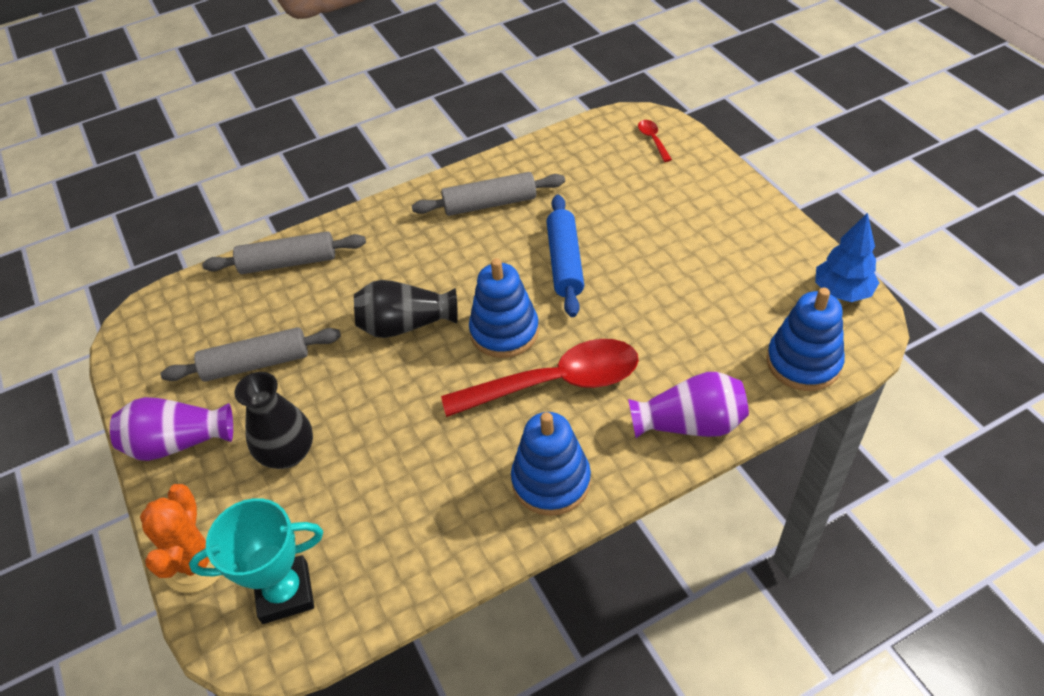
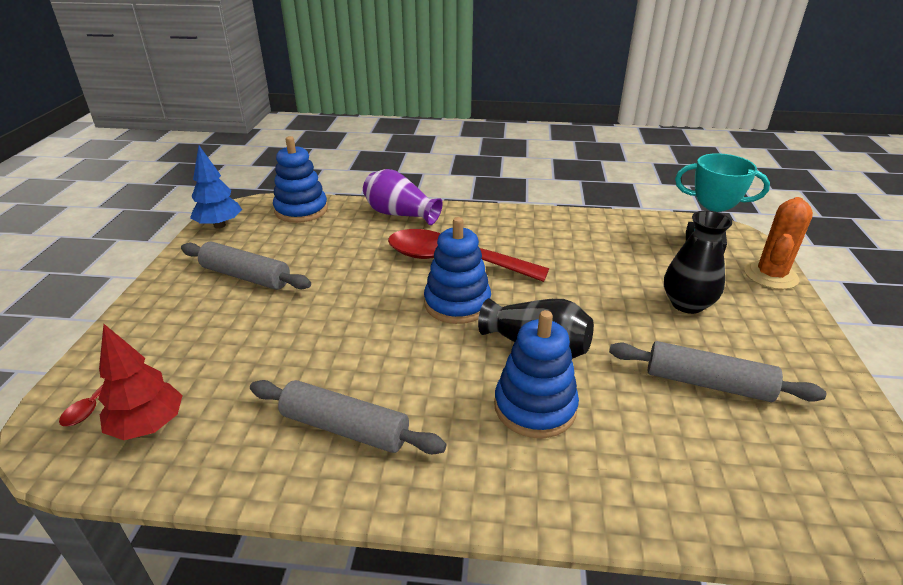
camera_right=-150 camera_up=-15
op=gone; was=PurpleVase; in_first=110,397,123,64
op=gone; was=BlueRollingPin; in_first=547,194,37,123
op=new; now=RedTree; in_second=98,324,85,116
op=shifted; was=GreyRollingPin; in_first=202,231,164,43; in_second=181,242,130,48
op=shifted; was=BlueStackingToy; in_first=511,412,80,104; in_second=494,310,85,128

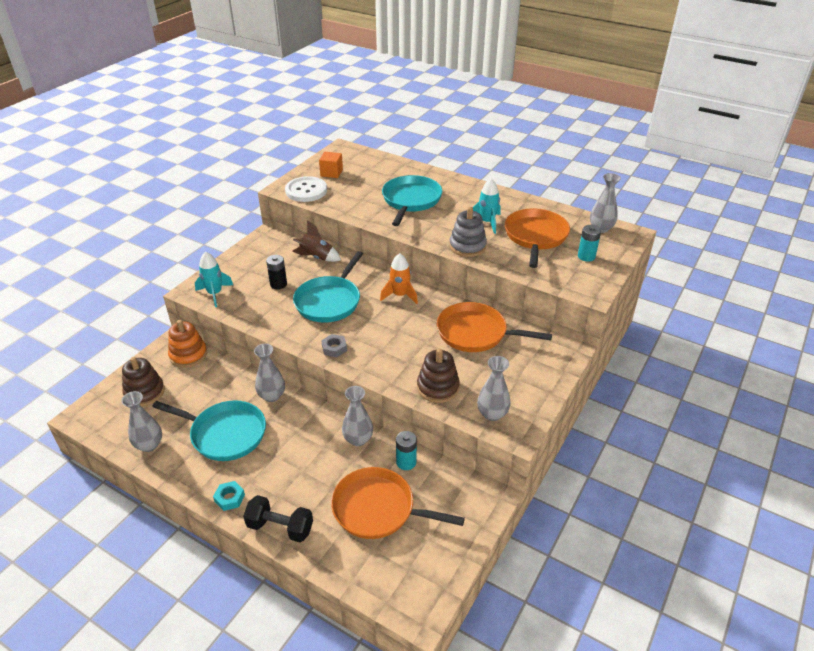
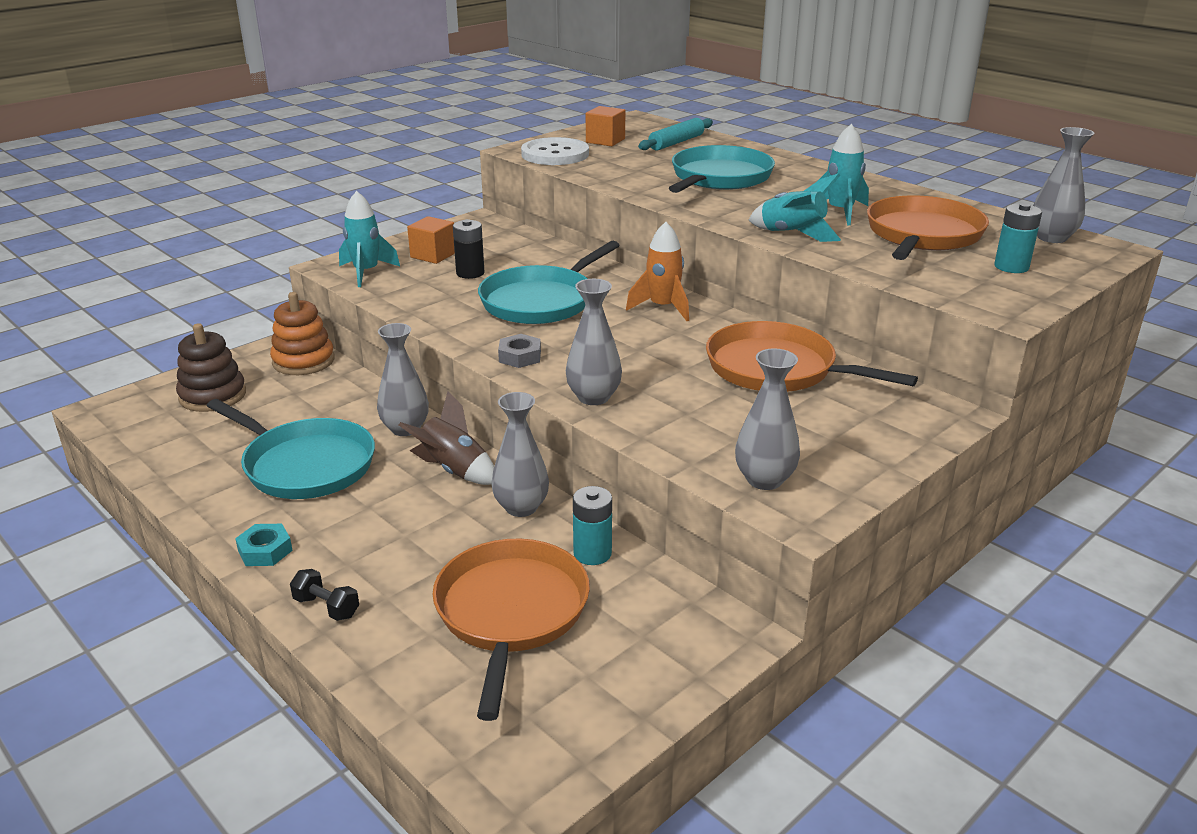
camera_right=15 camera_up=-10
op=gone; was=BrownStackingToy; in_first=417,348,43,55
op=new; now=OrangeCube; in_second=407,216,48,48
op=new; now=TurquoiseRollingPin; in_second=638,118,75,33
op=shifted; was=GreyVase; in_first=121,391,41,61; in_second=566,279,56,126
op=shifted; was=BrownRocket; in_first=292,220,49,42; in_second=399,392,95,93
op=swapped; was=GreyStackingToy; now=TurquoiseRocket; in_first=449,207,38,50; in_second=748,173,93,69
op=rotated; was=OrangePan; in_first=331,467,134,72; in_second=433,539,157,182; clockwise=60
op=scaled; was=BlackDumbbell; in_first=243,495,70,47; in_second=290,569,69,52; ratio=0.58

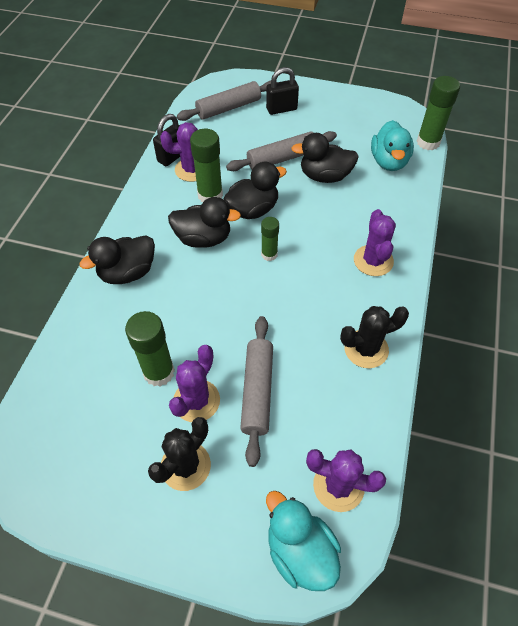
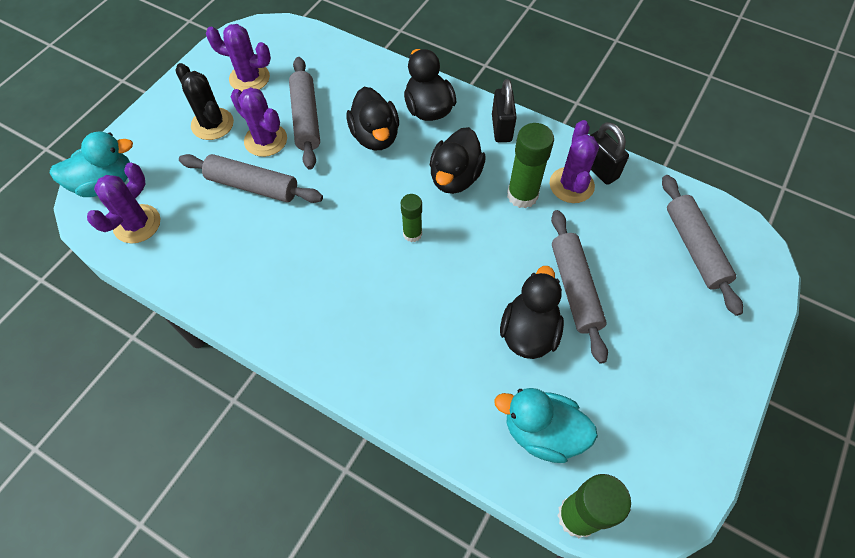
camera_right=105 camera_up=5
op=gone; was=BlackCactus; in_first=340,306,69,62
op=shifted; was=BlackDuck; in_first=224,162,63,57; in_second=346,87,53,63
op=shifted; was=BlackPadlock; in_first=266,67,33,48; in_second=492,79,25,63
op=shifted; was=PurpleCactus; in_first=354,209,42,67; in_second=206,24,65,67
op=swapped; was=GreenGlueStick; now=GreyRollingPin; in_first=125,311,50,75; in_second=289,57,31,113

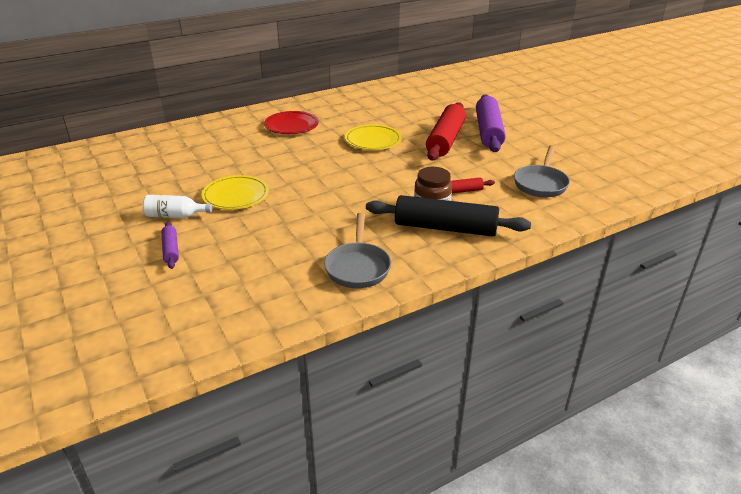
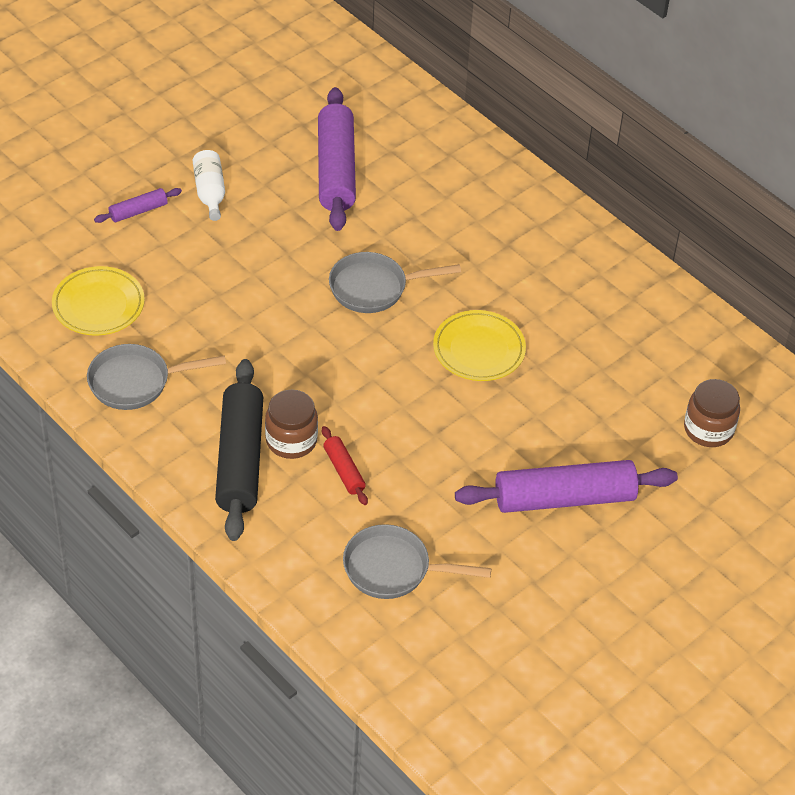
camera_right=75 camera_up=15
op=gone; was=RedPlate; in_first=264,111,55,23
op=gone; was=RedRollingPin; in_first=426,102,40,58
op=new; now=PurpleRollingPin; in_second=318,87,38,144
op=new; now=GreyPan; in_second=329,252,132,61
op=new; now=BrownJar; in_second=684,379,56,68
op=shifted; was=YellowPlate; in_first=202,175,67,35; in_second=52,266,93,70

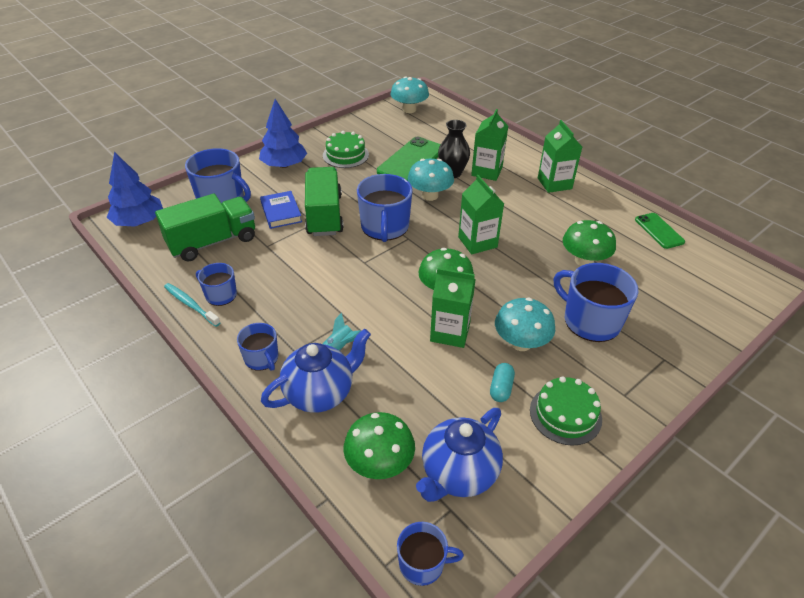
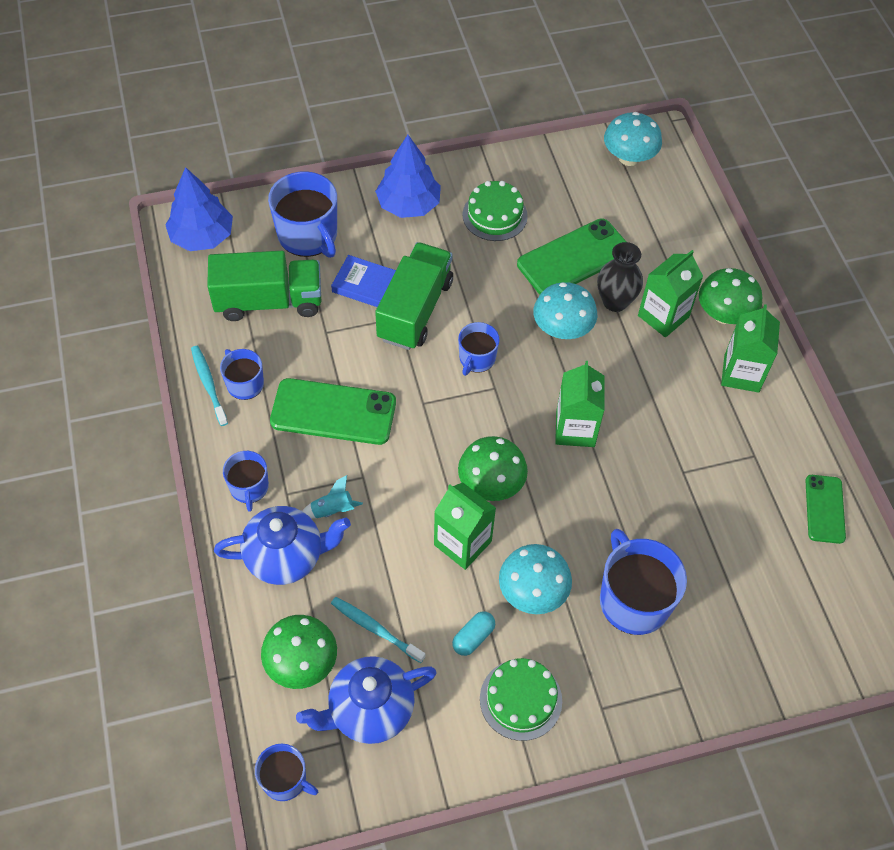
camera_right=25 camera_up=15
op=new; now=GreenPhone; in_second=270,378,126,67
op=new; now=TurquoiseToothbrush; in_second=331,597,94,66
op=shifted; was=GreenMushroom; in_first=563,220,53,46; in_second=699,268,63,56
op=rotated; was=BlueBook; in_first=260,191,42,38; in_second=331,255,65,52; clockwise=-75
op=scaled; was=BlueMug; in_first=357,174,56,68; in_second=458,322,42,54; ratio=0.57

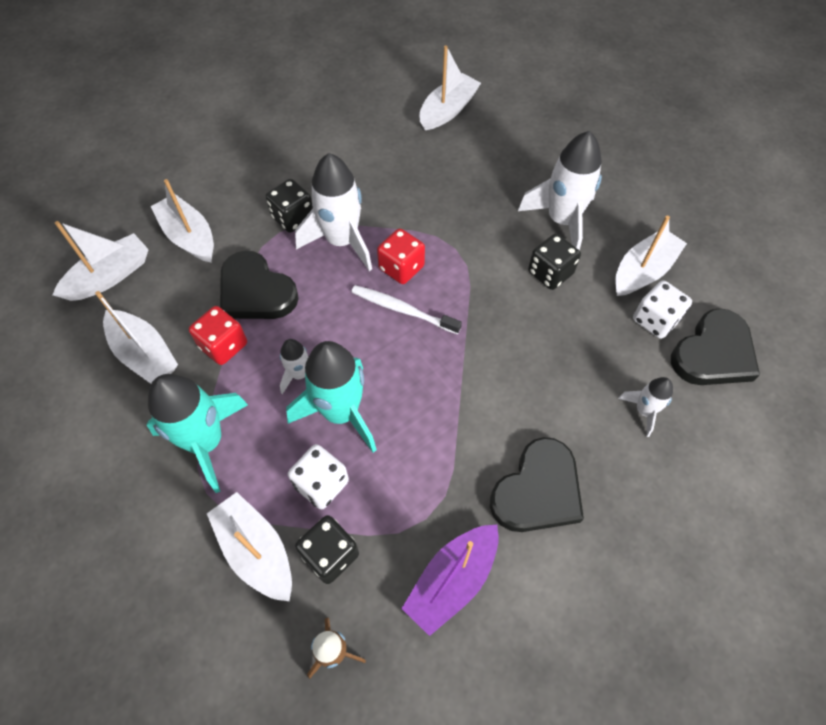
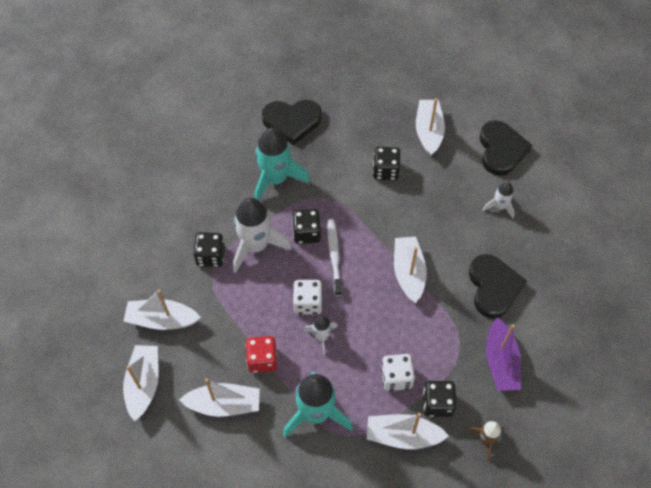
camera_right=-45 camera_up=0
op=gone; was=WhiteRocket; in_first=518,131,84,119
op=shifted; was=BlackHeart; in_first=220,250,79,69; in_second=262,100,60,45
op=shifted; was=TurquoiseRocket; in_first=286,341,91,112; in_second=254,128,56,72
op=shifted; was=WhiteBoat; in_first=419,45,62,85; in_second=394,236,33,67
op=shifted; was=WhiteDice; in_first=633,280,59,59; in_second=293,280,30,35
op=repainted; was=RedDice; now=BlackDice; in_first=377,228,48,56; in_second=292,209,29,35
op=rotated; was=WhiteToothbrush; in_first=351,285,111,49; in_second=327,219,15,77; clockwise=105

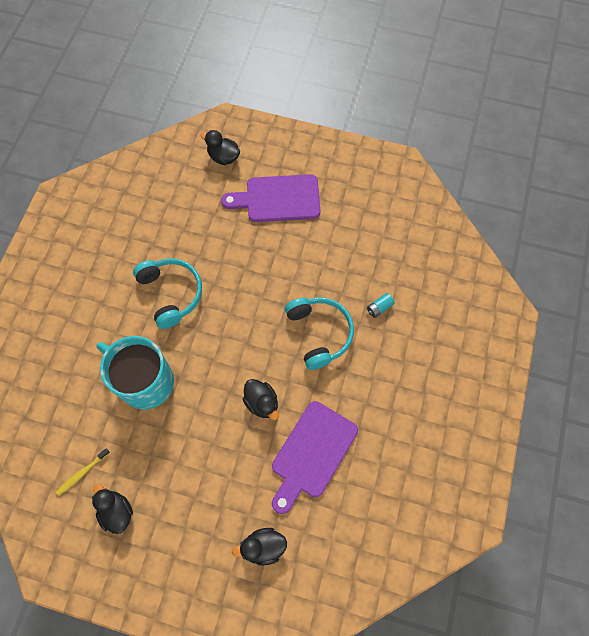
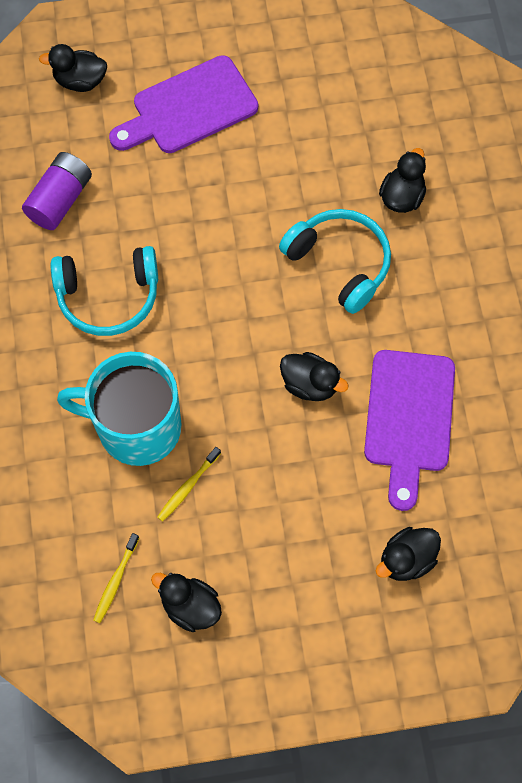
camera_right=-25 camera_up=0
op=new; now=PurpleBattery; in_second=22,152,70,78
op=new; now=YellowToothbrush; in_second=157,447,64,75
op=swapped; was=TurquoiseBattery; now=BlackDuck; in_first=367,293,28,25; in_second=379,148,47,65
op=rotated; was=TurquoiseHeadphones; in_first=133,258,69,71; in_second=51,246,107,90; clockwise=135

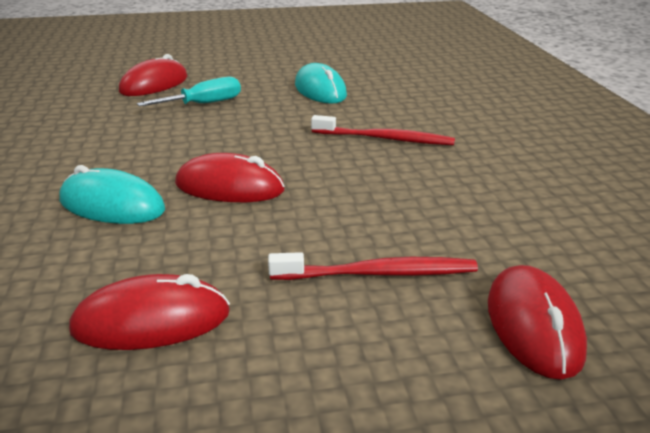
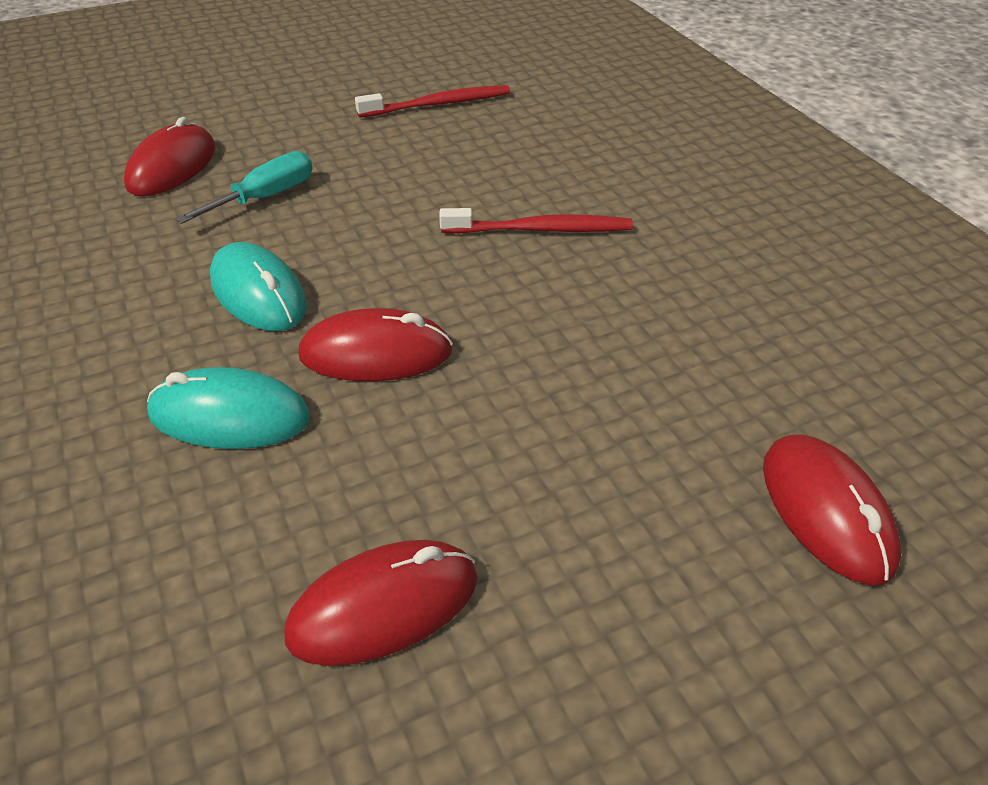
camera_right=-15 camera_up=15
op=shifted; was=RedToothbrush; in_first=268,252,210,28; in_second=355,85,155,33
op=shifted; was=TurquoiseMouse; in_first=295,63,52,41; in_second=210,242,97,89

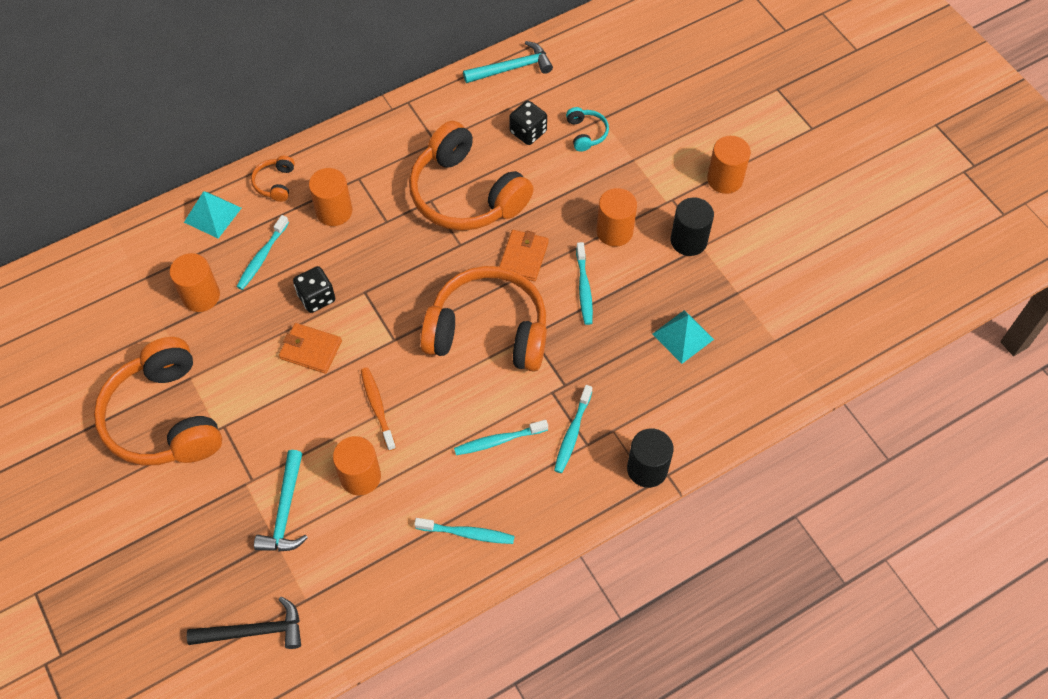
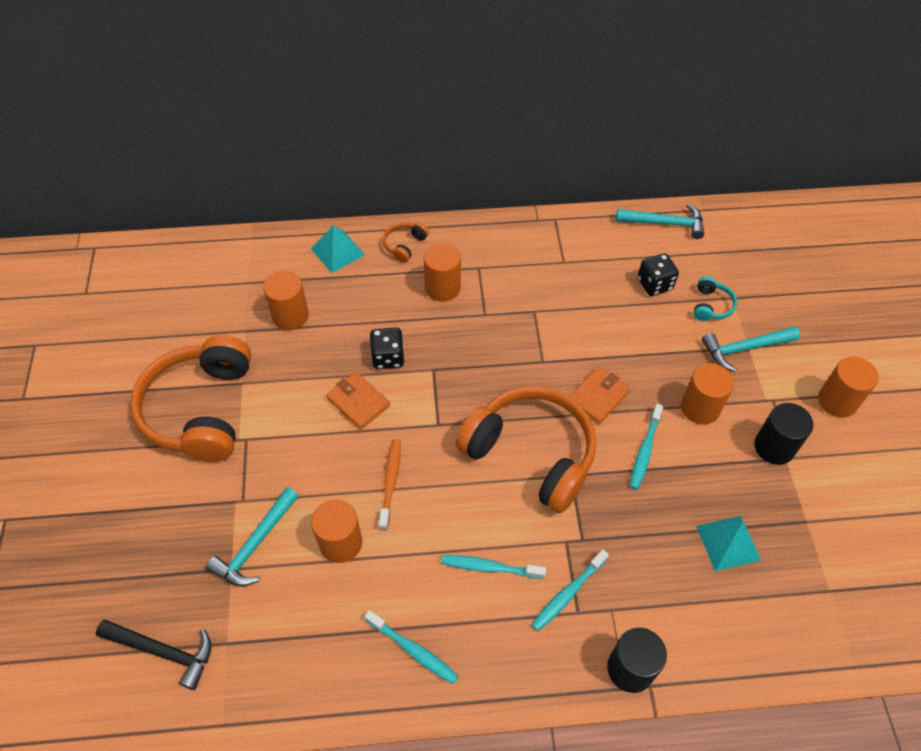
camera_right=25 camera_up=-5
op=gone; was=TurquoiseToothbrush; in_first=236,215,53,75
op=gone; was=OrangeHeadphones; in_first=409,121,125,110
op=new; now=TurquoiseHammer; in_second=702,326,98,46

